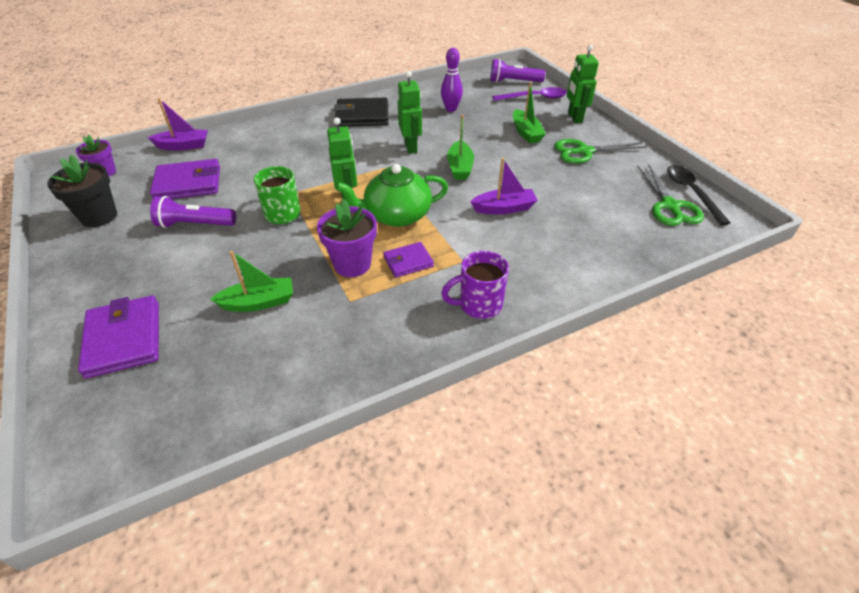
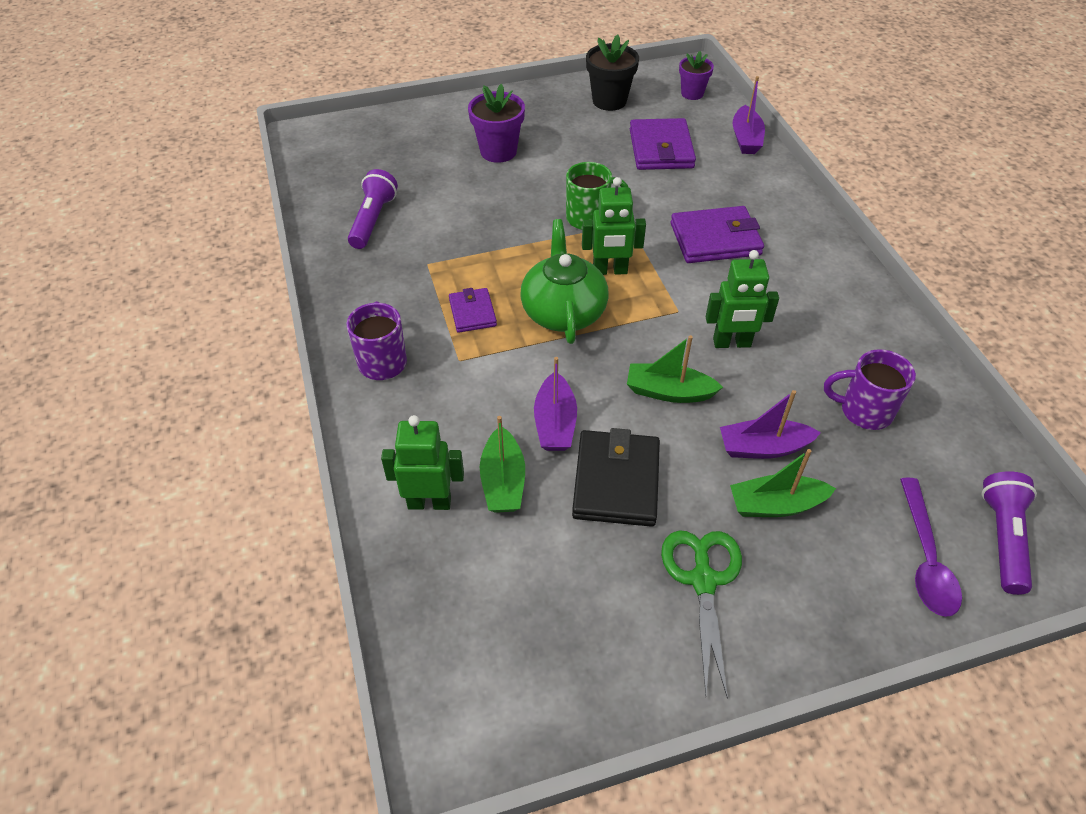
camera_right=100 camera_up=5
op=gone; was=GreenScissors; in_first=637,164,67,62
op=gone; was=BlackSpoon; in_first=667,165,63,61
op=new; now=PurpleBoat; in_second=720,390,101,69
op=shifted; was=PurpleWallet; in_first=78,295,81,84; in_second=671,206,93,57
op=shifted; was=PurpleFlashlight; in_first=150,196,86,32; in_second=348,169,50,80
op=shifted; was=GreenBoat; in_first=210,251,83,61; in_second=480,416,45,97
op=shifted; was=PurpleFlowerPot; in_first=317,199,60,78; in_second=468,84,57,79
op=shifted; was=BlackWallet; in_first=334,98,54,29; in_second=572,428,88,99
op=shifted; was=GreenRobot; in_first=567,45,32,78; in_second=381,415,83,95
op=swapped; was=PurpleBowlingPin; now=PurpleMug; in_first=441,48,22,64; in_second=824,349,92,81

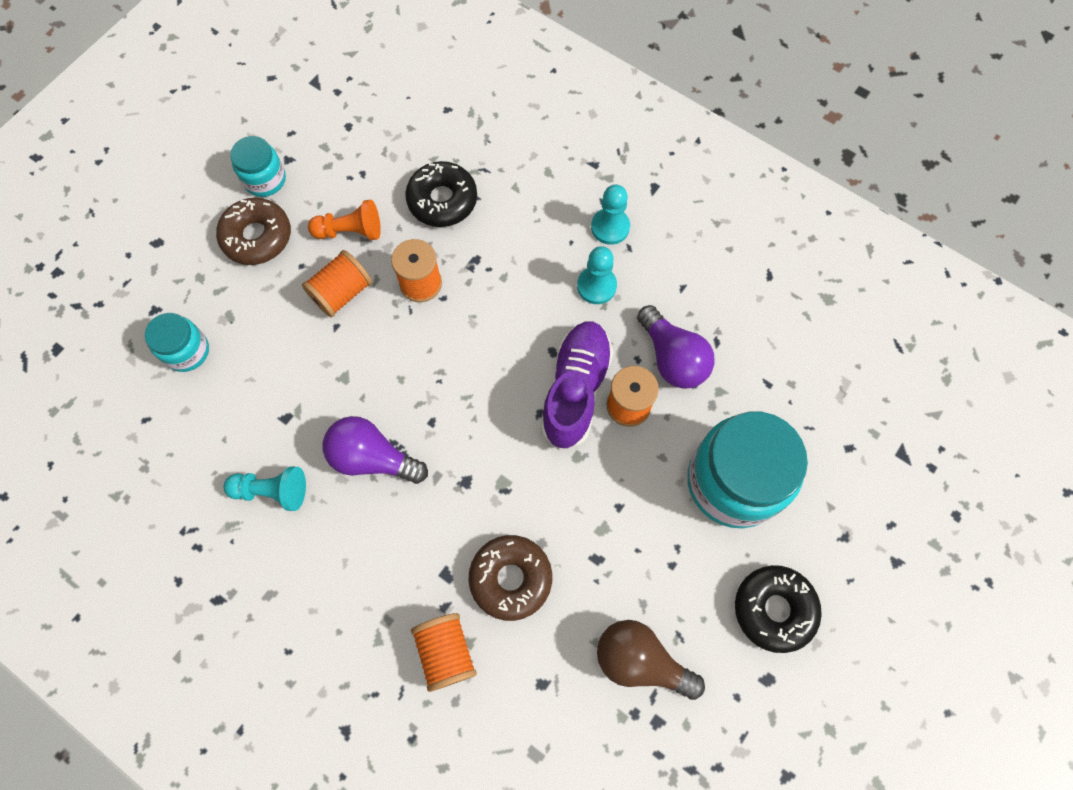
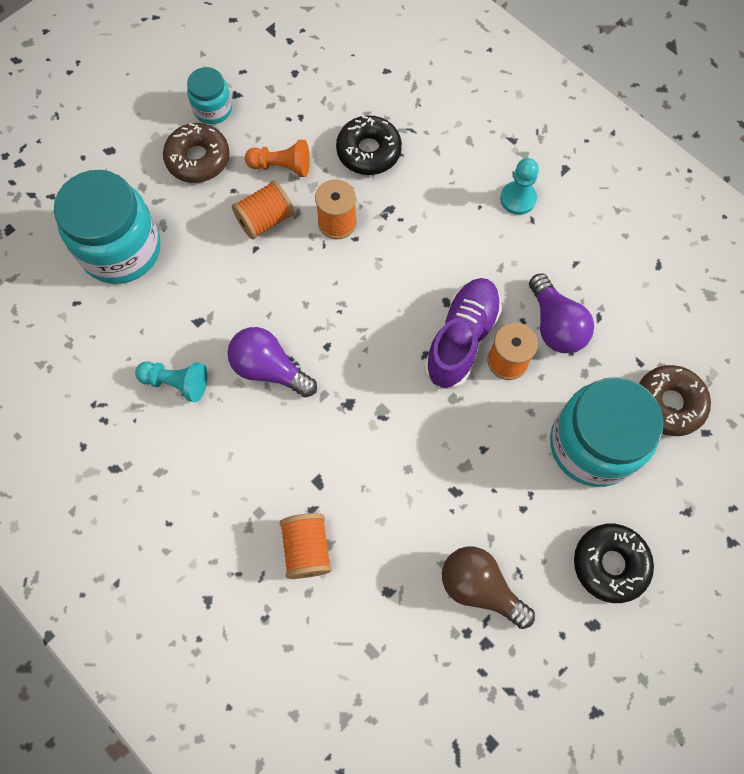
camera_right=10 camera_up=0
op=gone; was=TurquoisePawn; in_first=577,246,40,58
op=shifted; was=BrownDonut; in_first=468,535,84,86; in_second=639,365,72,71
op=scaled; was=TurquoiseJar; in_first=145,313,64,59; in_second=54,170,107,114; ratio=1.96

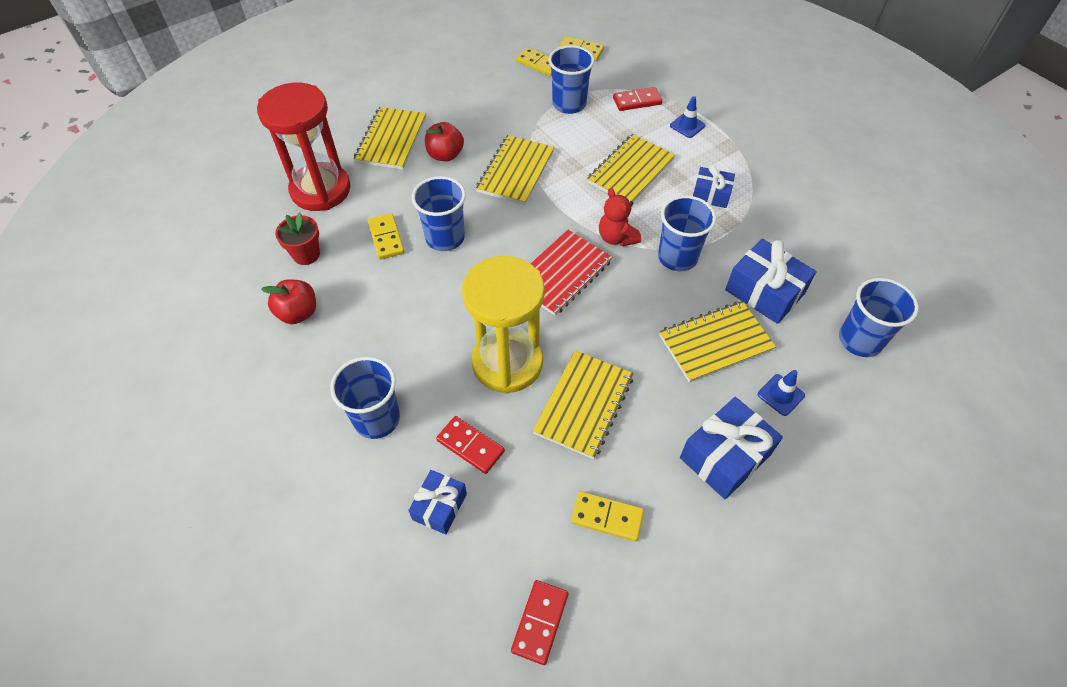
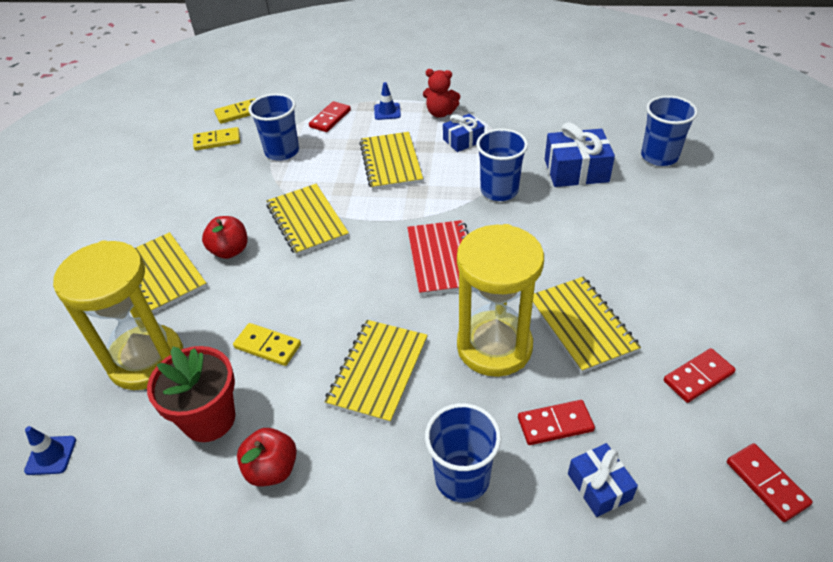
camera_right=-45 camera_up=-10
op=gone; was=BlueCup; in_first=412,176,54,75
op=gone; was=BlueGift; in_first=680,397,103,102
op=shifted; was=RedTeddyBear; in_first=599,188,42,58; in_second=423,69,37,49
op=shifted; was=YellowNotebook; in_first=659,301,117,82; in_second=324,320,104,104
op=shifted; was=BlueTrafficCone; in_first=758,370,47,46; in_second=24,426,52,49
op=repainted; was=RedHourglass; now=YellowHourglass; in_first=257,83,94,128; in_second=53,240,130,150
op=repainted; was=YellowDomino; now=RedDomino; in_first=571,491,73,51; in_second=664,348,72,55
op=scaled; was=RedFlowerPot; in_first=275,212,45,53; in_second=147,346,88,96; ratio=1.55

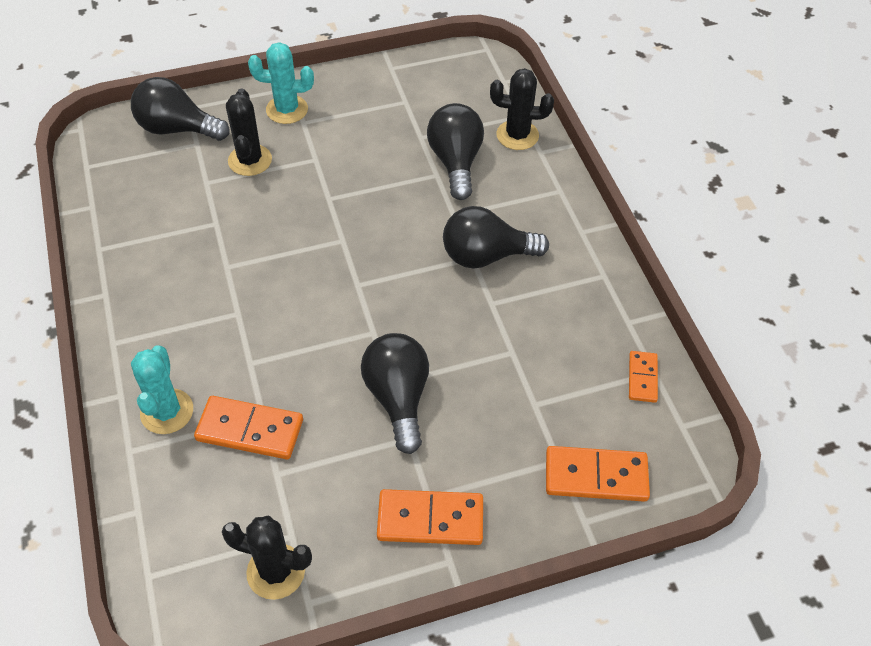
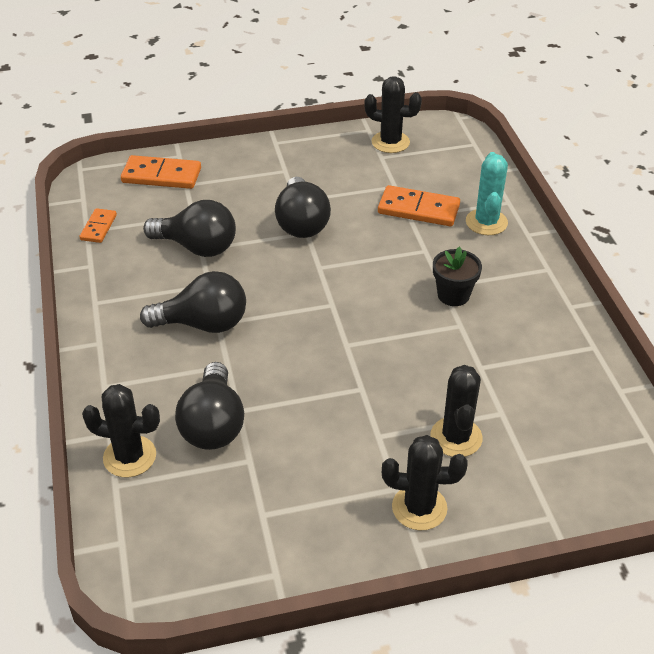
camera_right=-175 camera_up=-10
op=gone; was=OrangeDomino; in_first=377,489,106,56
op=new; now=BlackFlowerPot; in_second=433,247,49,59
op=shifted; was=BlackLightBulb; in_first=131,77,99,64; in_second=143,200,93,57
op=repainted; was=TurquoiseCactus; now=BlackCactus; in_first=248,42,66,82; in_second=382,435,86,95

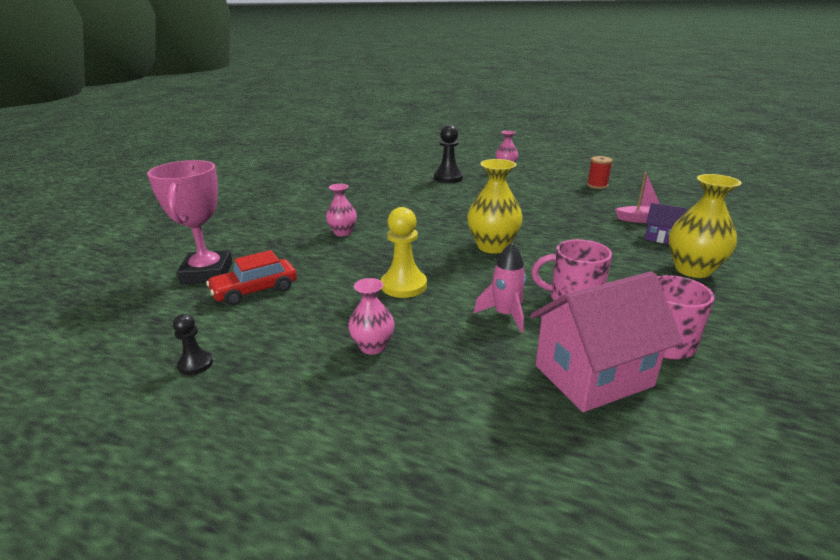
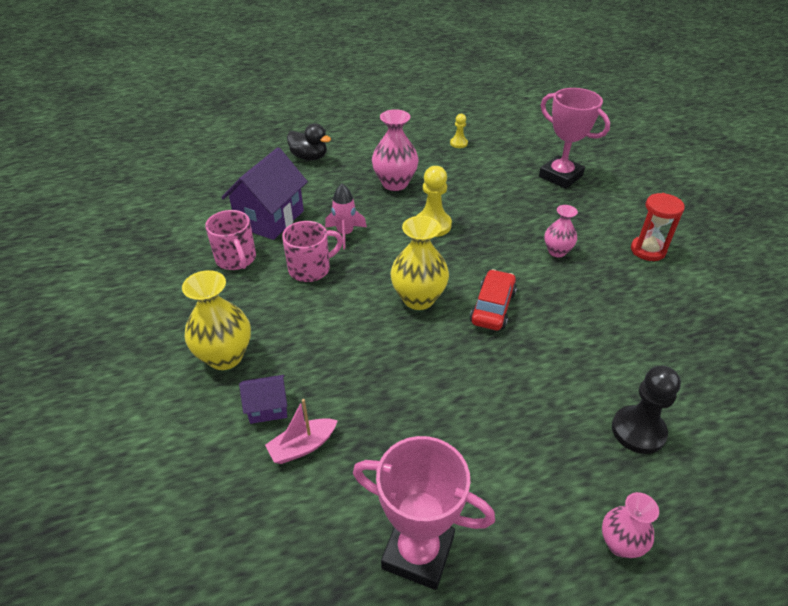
camera_right=140 camera_up=15
op=new; now=BlackDuck; in_second=287,123,44,38
op=new; now=RedHourglass; in_second=631,193,54,68
op=shifted; was=RedCar; in_first=206,250,91,56; in_second=470,269,47,61
op=swapped; was=RedSpool; now=PinkTrophy; in_first=587,156,26,33; in_second=353,436,142,154
op=repainted; was=BlackPawn; now=YellowPawn; in_first=173,314,40,61; in_second=450,114,18,34
op=repainted; was=PinkHouse; now=PurpleHouse; in_first=530,272,153,140; in_second=221,147,87,93
op=scaled; was=PinkVase; in_first=348,278,46,77; in_second=372,109,47,82; ratio=1.65

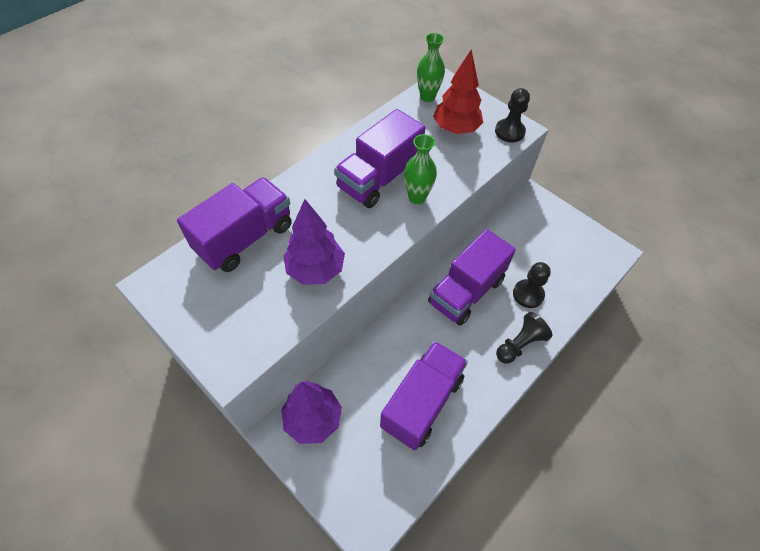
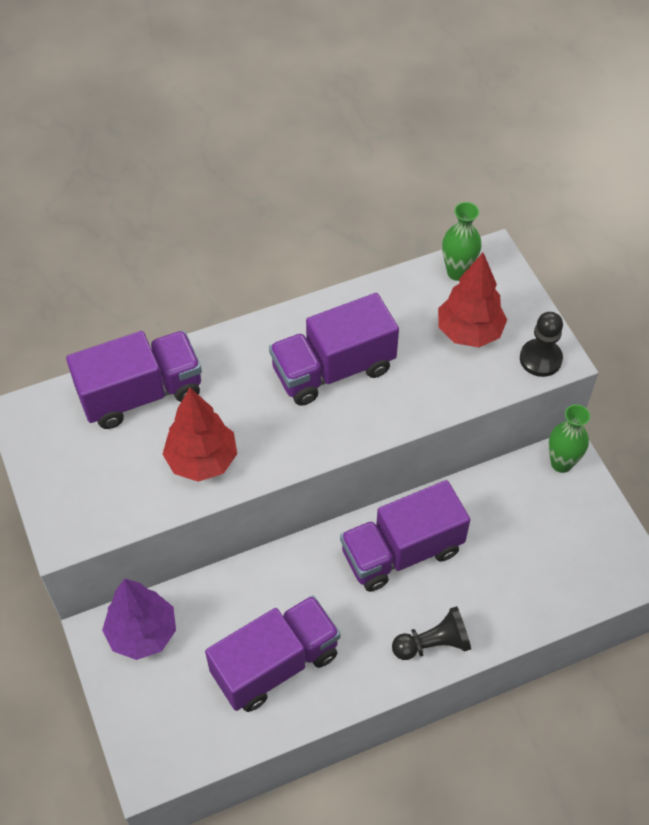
camera_right=25 camera_up=0
op=gone; was=BlackPawn; in_first=513,262,38,46
op=shifted; was=GreenVase; in_first=404,134,33,70; in_second=548,404,42,69
op=repainted; was=PurpleTree; now=RedTree; in_first=283,199,62,86; in_second=162,388,75,94

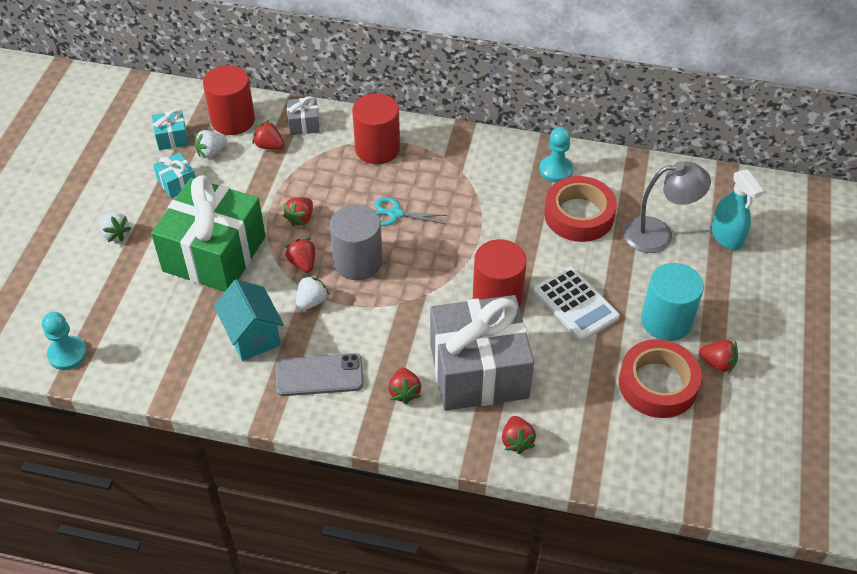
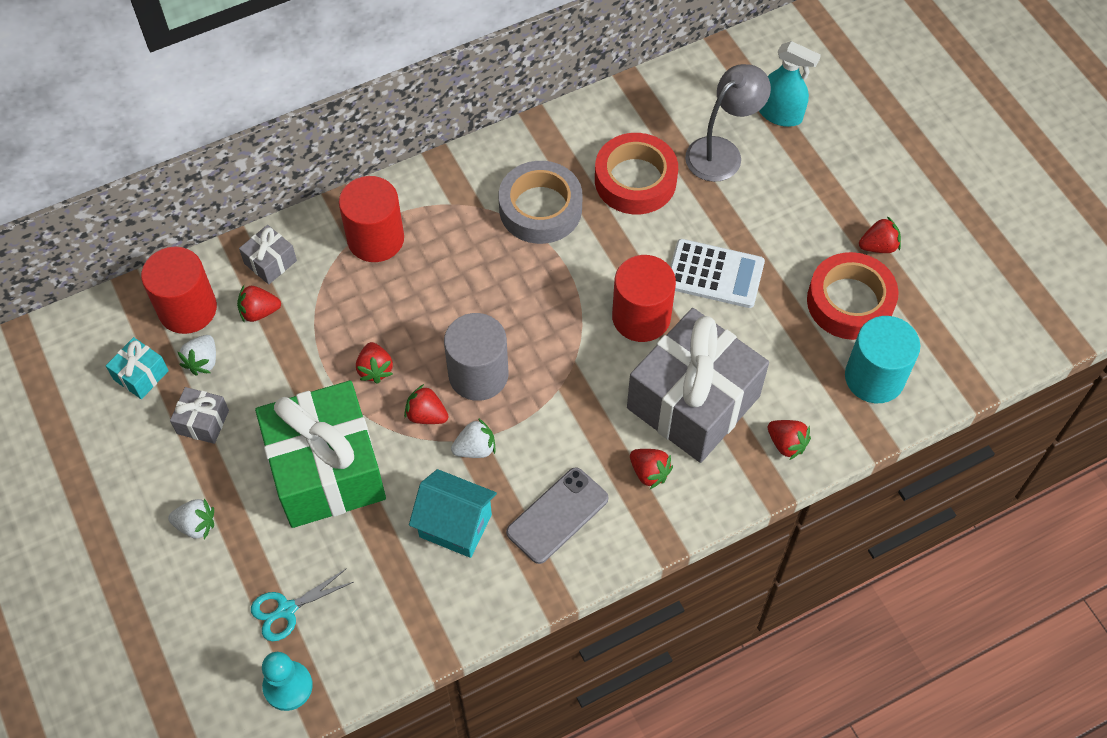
camera_right=-40 camera_up=10
op=gone; was=TurquoisePawn; in_first=539,127,34,56
op=new; now=GreyTape; in_second=499,161,83,83
op=shifted; was=TurquoiseScissors; in_first=374,197,74,29; in_second=251,568,103,73
op=shifted; was=TurquoiseCylinder; in_first=641,263,63,78; in_second=845,316,76,87
op=repainted; was=TurquoiseGift; now=GreyGift; in_first=153,152,43,46; in_second=170,387,59,57
op=rotated; was=WhiteStrawberry; in_first=296,275,33,36; in_second=451,418,45,40; clockwise=75

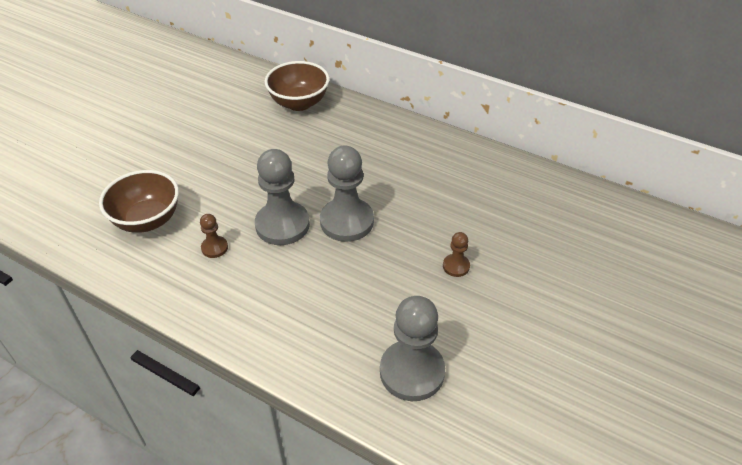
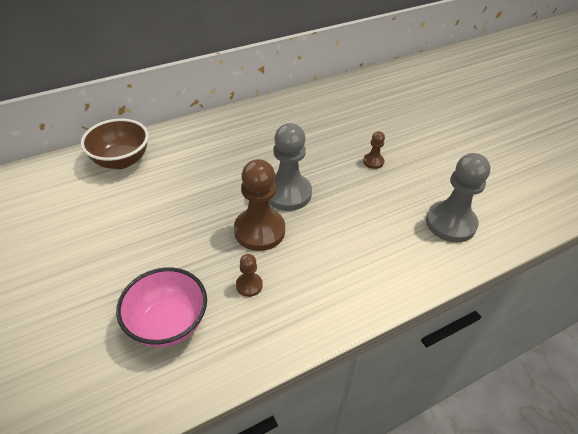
camera_right=-60 camera_up=0
op=repainted; was=BrownBowl; now=PinkBowl; in_first=99,170,80,63; in_second=116,267,91,80
op=repainted; was=GreyPawn; now=BrownPawn; in_first=255,149,55,96; in_second=234,159,51,92

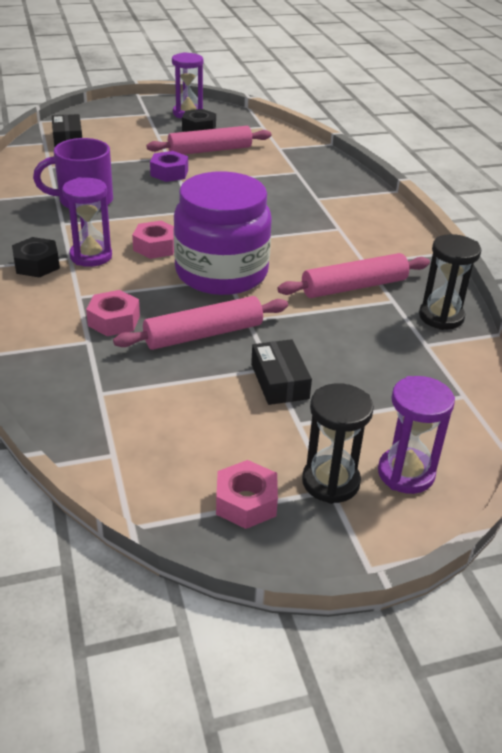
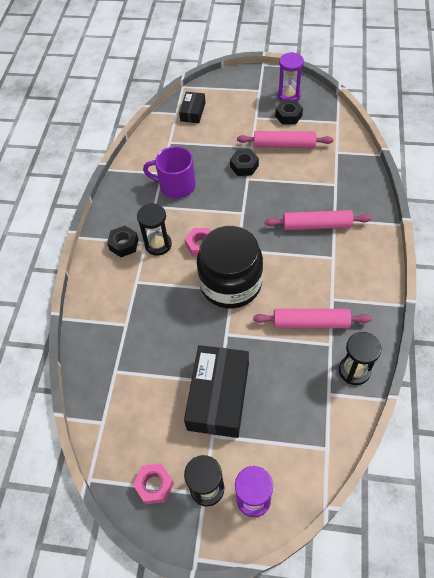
camera_right=30 camera_up=20
op=gone; was=PinkNut; in_first=86,290,54,46
op=shifted; was=PinkRollingPin; in_first=113,296,175,54; in_second=265,210,106,20
op=repainted; was=PurpleHourglass; now=BlackHourglass; in_first=62,177,50,90; in_second=137,203,35,53
op=repainted; was=PurpleNut; now=BlackNut; in_first=150,151,38,31; in_second=230,149,29,27
op=repainted; was=PurpleJar; now=BlackJar; in_first=173,171,99,124; in_second=197,226,66,83
op=scaled; was=BlackBox; in_first=251,339,61,66; in_second=184,345,65,93; ratio=1.9

